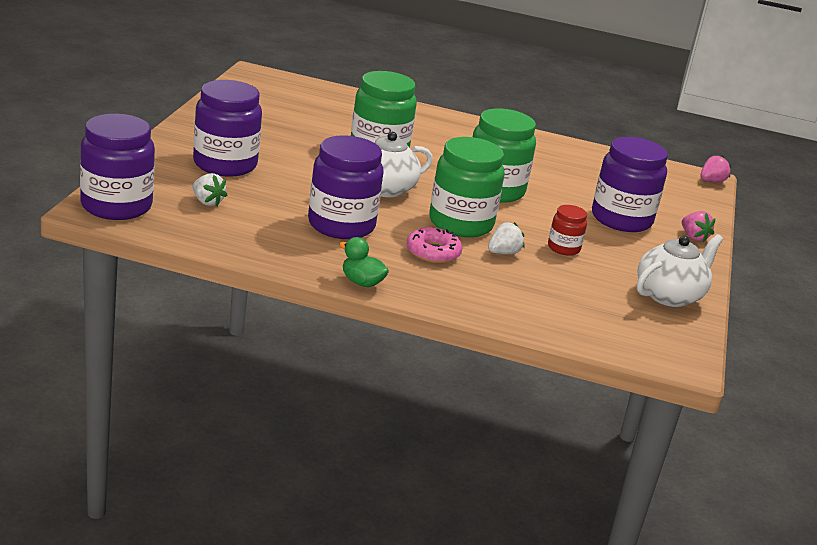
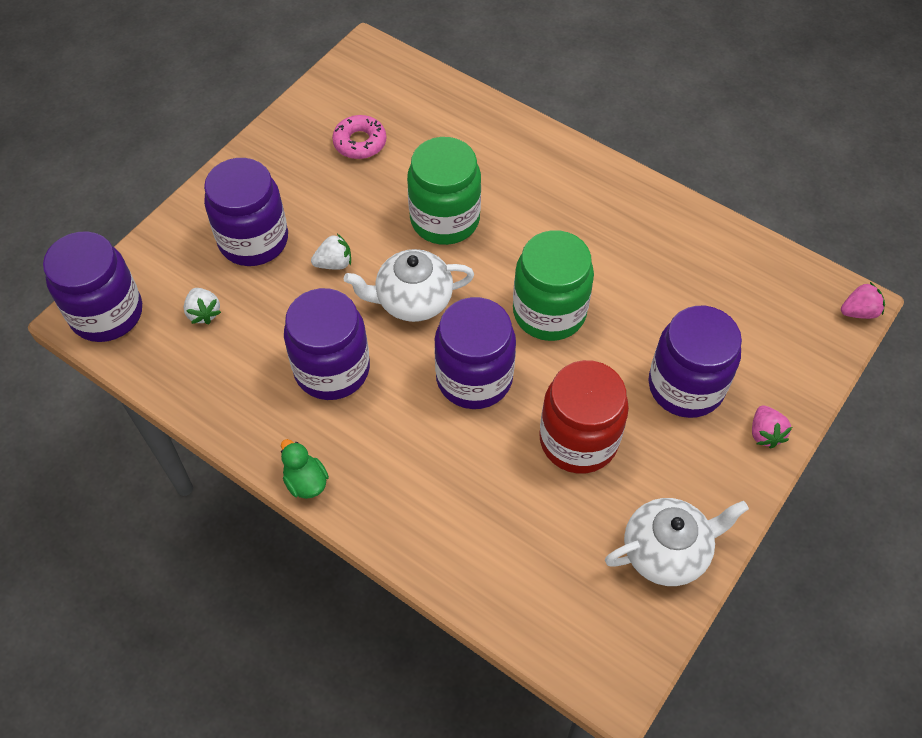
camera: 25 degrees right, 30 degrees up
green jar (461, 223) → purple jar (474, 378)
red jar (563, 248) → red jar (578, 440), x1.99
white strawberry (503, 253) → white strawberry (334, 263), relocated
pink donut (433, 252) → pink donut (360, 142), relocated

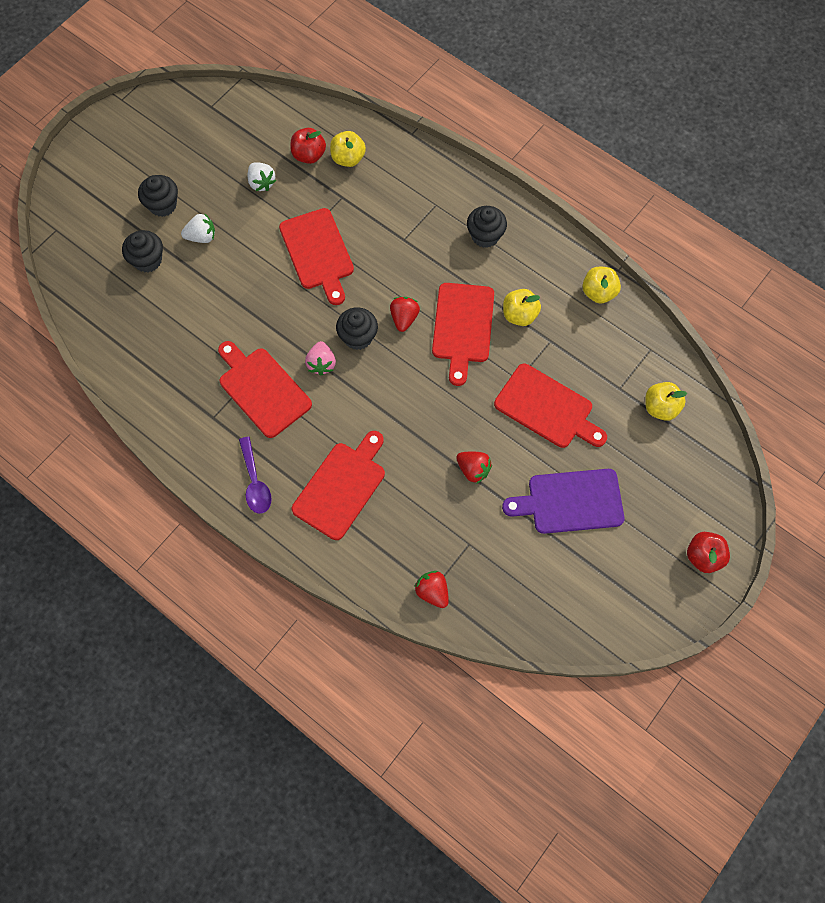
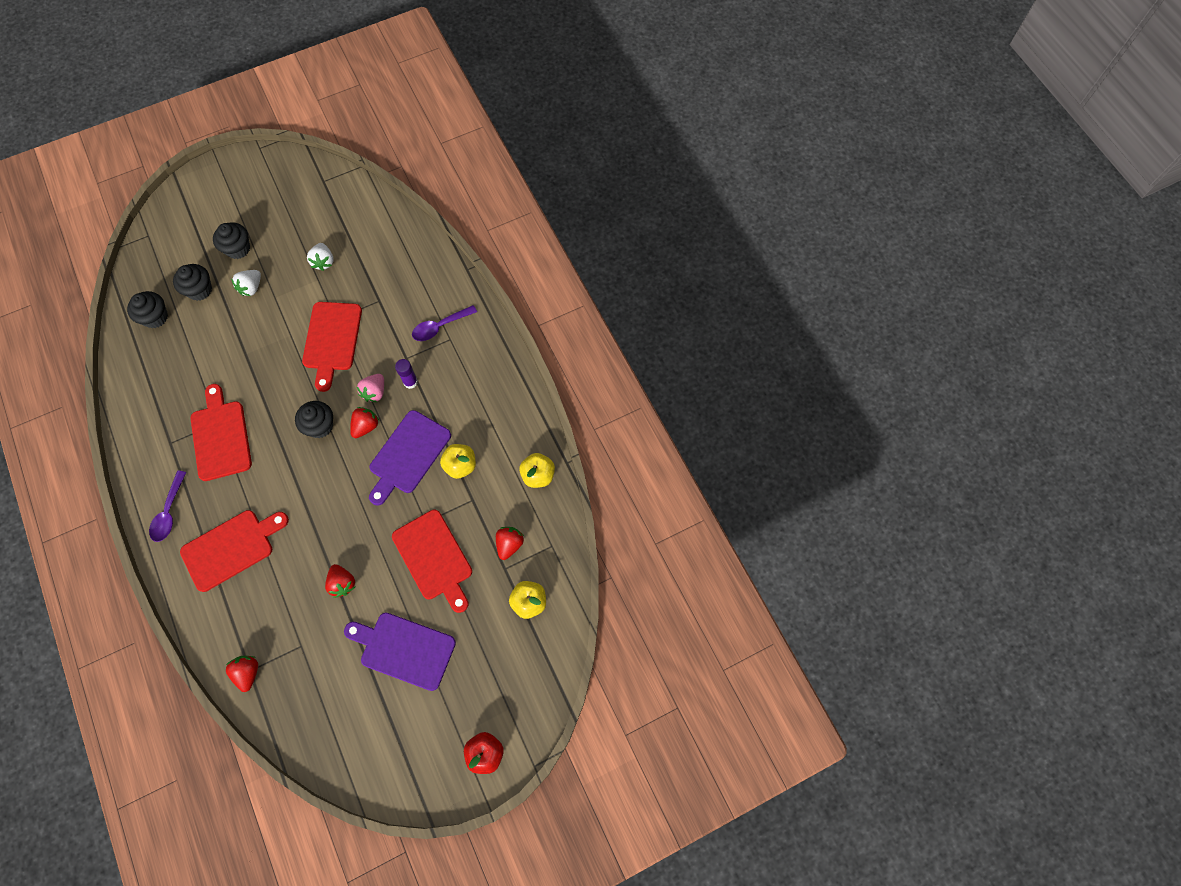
camera: 25 degrees right, 0 degrees up
red apple (309, 155) → -
yellow apple (348, 158) → -
black cupcake (485, 236) → black cupcake (155, 317), relocated
white strawberry (201, 237) → white strawberry (251, 288), 105 degrees clockwise
red cutting board (462, 327) → purple cutting board (408, 455)
pink strawberry (321, 364) → pink strawberry (374, 392), relocated
- → purple spoon (440, 327)
- → purple glue stick (410, 382)
- → red strawberry (509, 544)

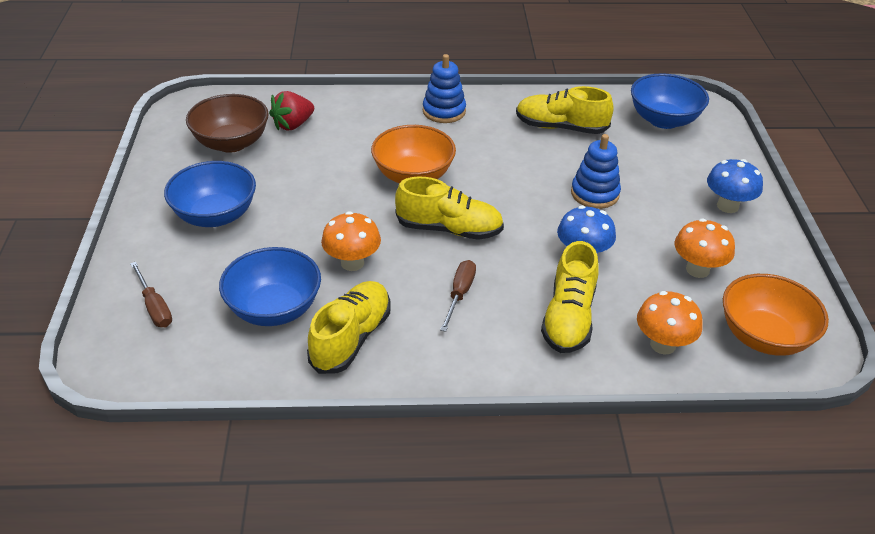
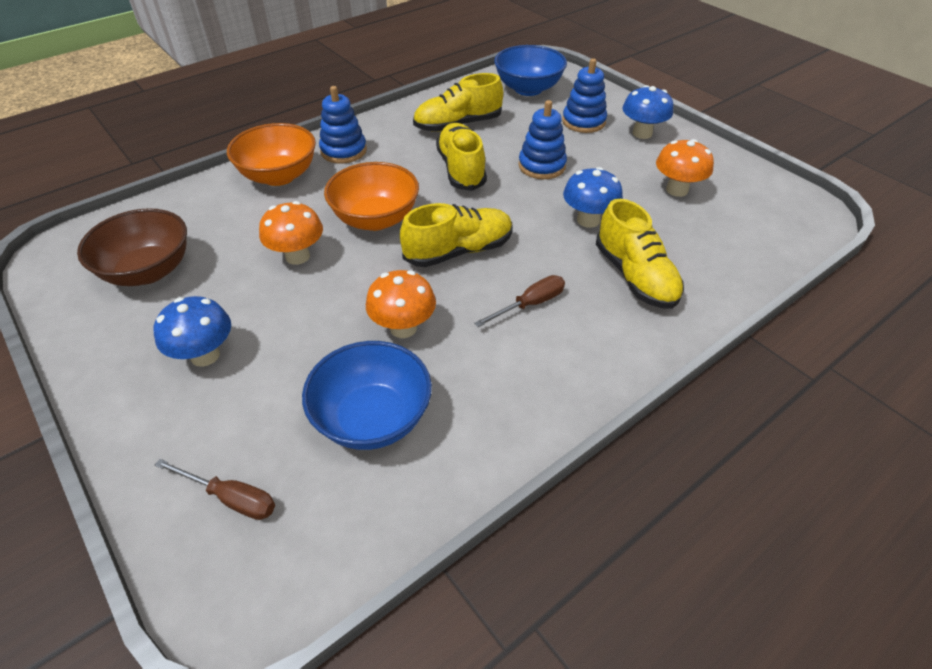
camera: 35 degrees left, 5 degrees up
red strawberry (293, 125) → -
blue bowl (215, 215) → blue mushroom (205, 355)
brown screwdriver (459, 294) → brown screwdriver (530, 304), 75 degrees clockwise
orange bowl (763, 336) → orange bowl (279, 176), relocated
yellow shoe (351, 338) → yellow shoe (461, 169), relocated
orange mushroom (663, 344) → orange mushroom (297, 256), relocated
- → blue stacking toy (583, 122)

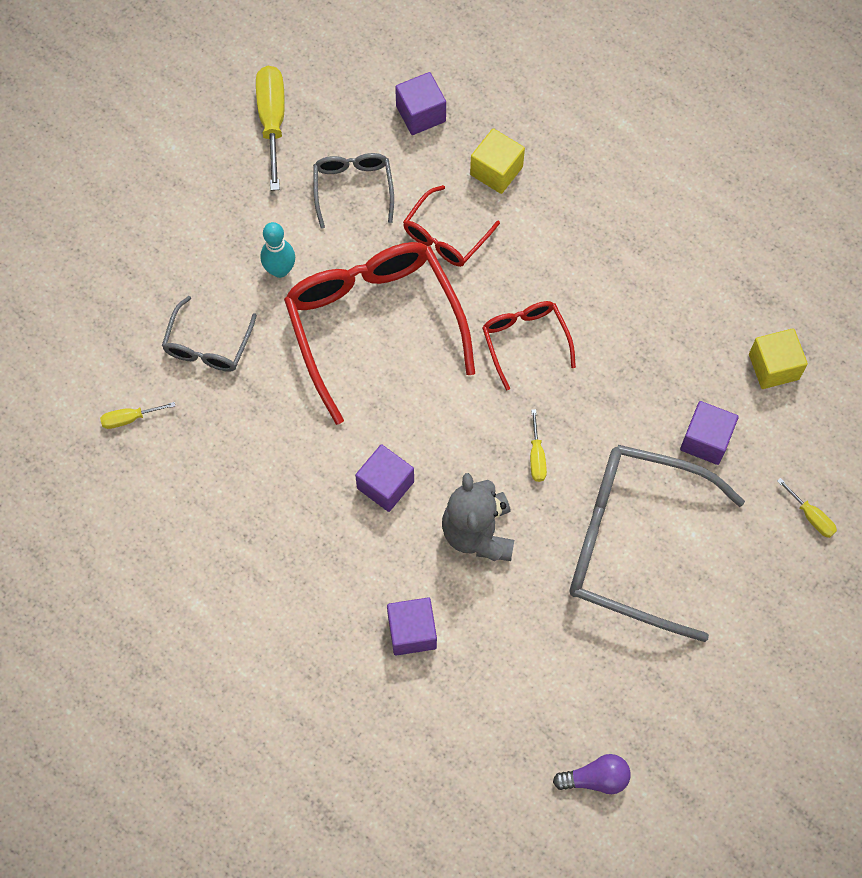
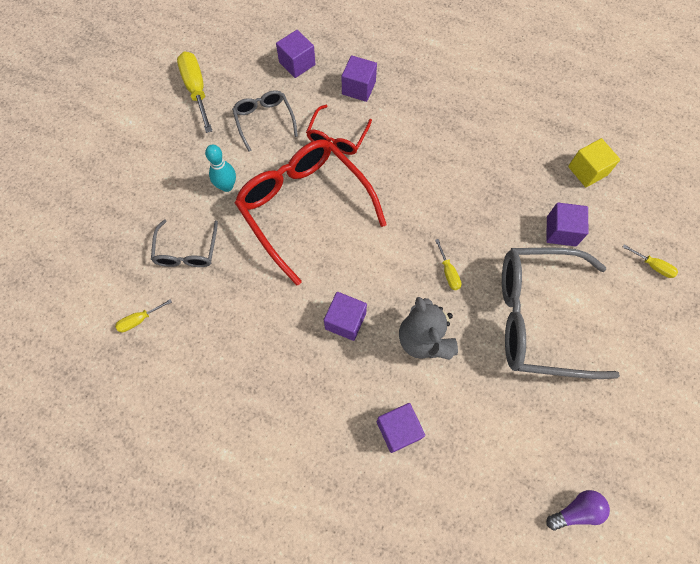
camera: 15 degrees left, 0 degrees up
yellow cube (496, 171) → purple cube (358, 88)
red glasses (525, 341) → -

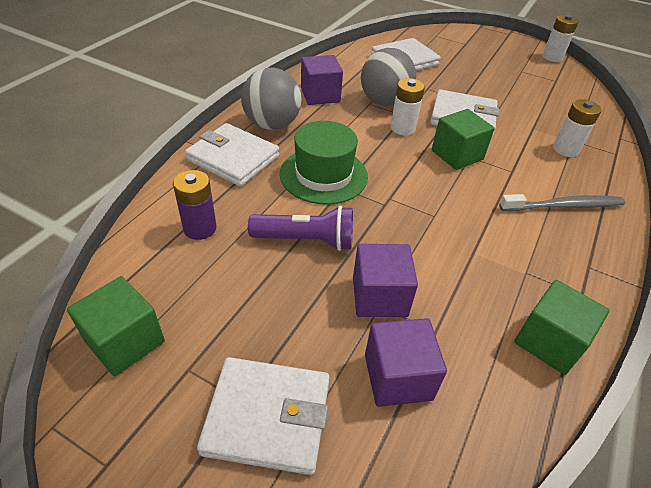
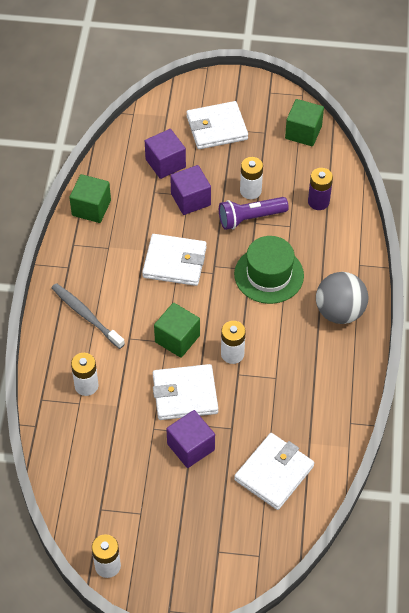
camera: 160 degrees right, 10 degrees up
grey ball (384, 102) → -
purple cube (320, 95) → purple cube (191, 447), relocated
white wallet (233, 158) → white wallet (175, 262), relocated
grey toothbrush (564, 206) → grey toothbrush (85, 315), 75 degrees clockwise
- → white battery (250, 191)

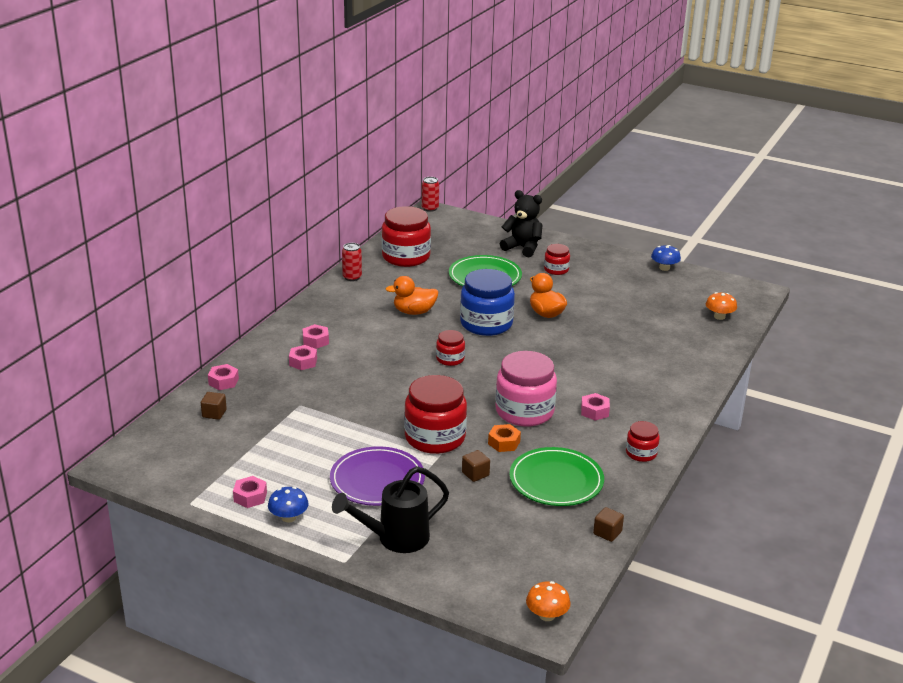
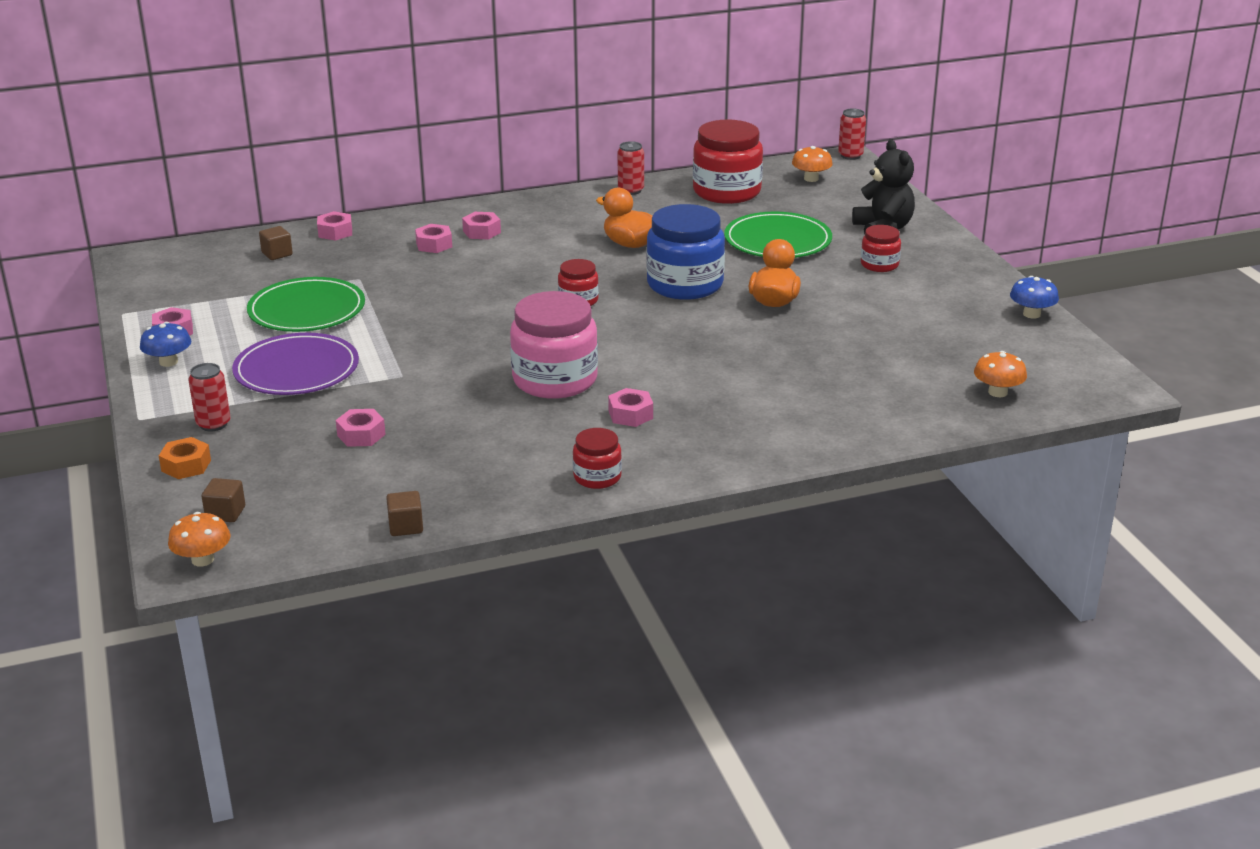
camera: 45 degrees right, 0 degrees up
red jar (435, 437) → -
orange nut (504, 443) → orange nut (186, 465), relocated
green plate (556, 480) → green plate (307, 310), relocated
brown cube (475, 474) → brown cube (225, 513), relocated
black watering can (395, 539) → red can (213, 424)
- → orange mushroom (811, 179)
- → pink nut (361, 435)

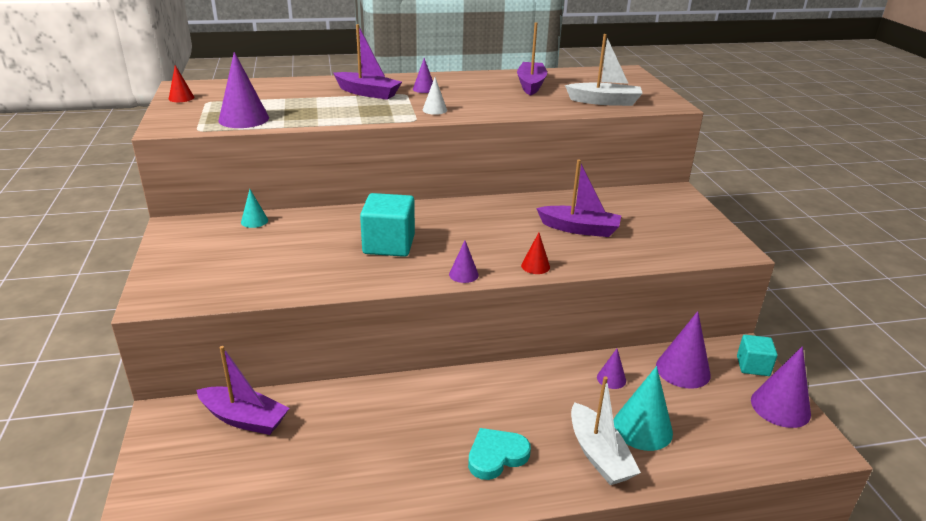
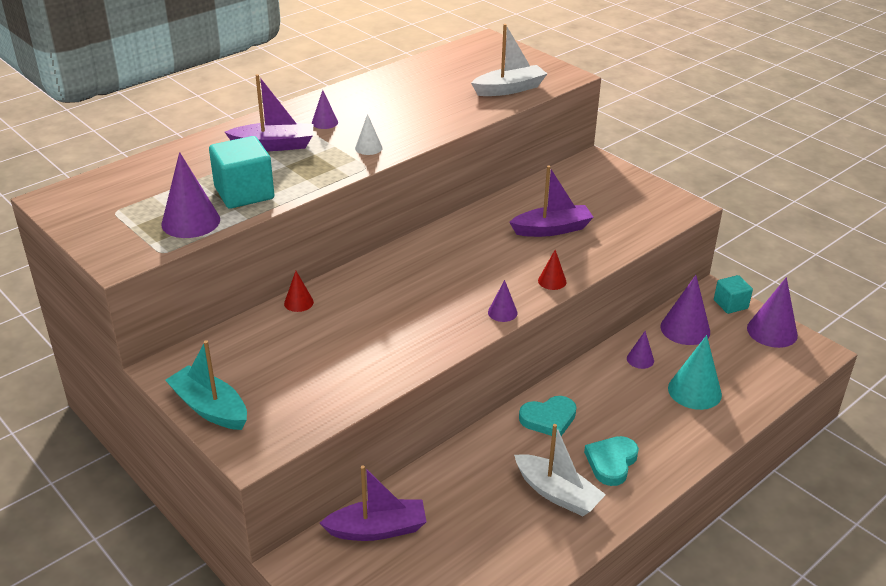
camera: 30 degrees left, 5 degrees up
purple boat (531, 85) → -
red cone (181, 98) → red cone (298, 302), relocated
turquoise cone (254, 221) → -
turquoise cube (389, 244) → turquoise cube (244, 193), relocated
white boat (598, 454) → white boat (557, 493), relocated
- → turquoise boat (210, 408)
- → turquoise heart (548, 419)

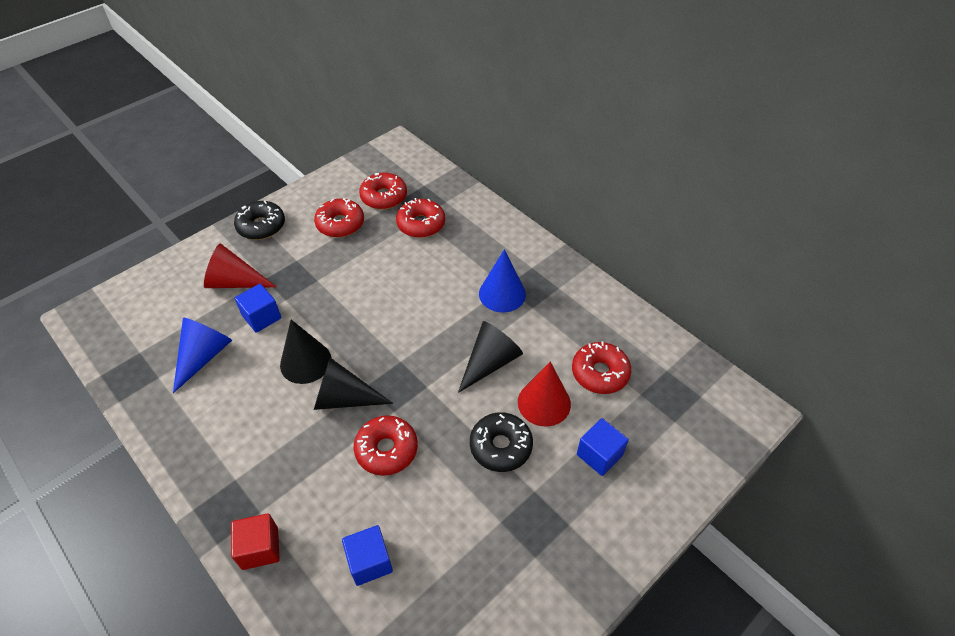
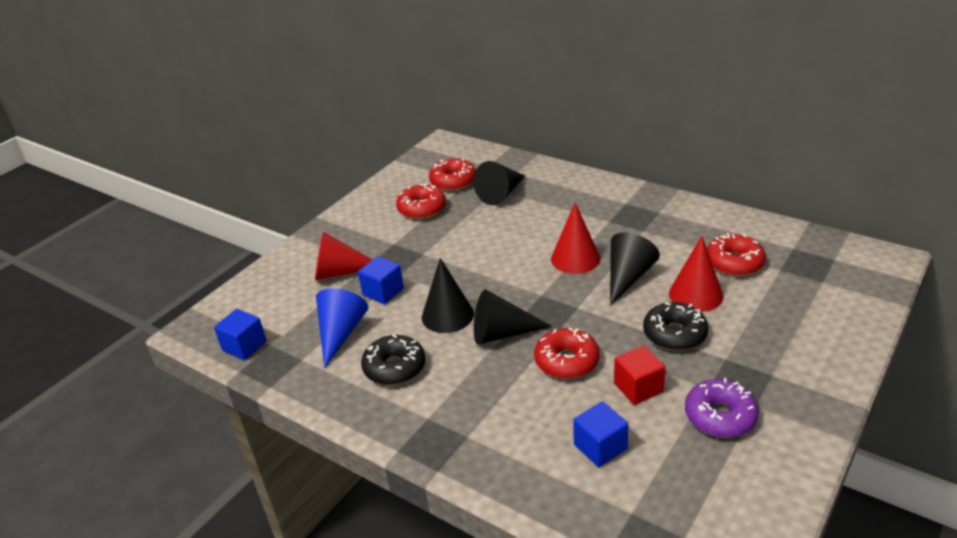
camera: 10 degrees left, 15 degrees down
red donut (421, 224) → black cone (501, 193)
black donut (261, 226) → black donut (394, 367), relocated
blue cone (502, 294) → -
blue cube (599, 455) → blue cube (244, 346), relocated
red cube (260, 548) → red cube (638, 387), relocated
- → red cone (575, 258)
- → purple donut (720, 416)

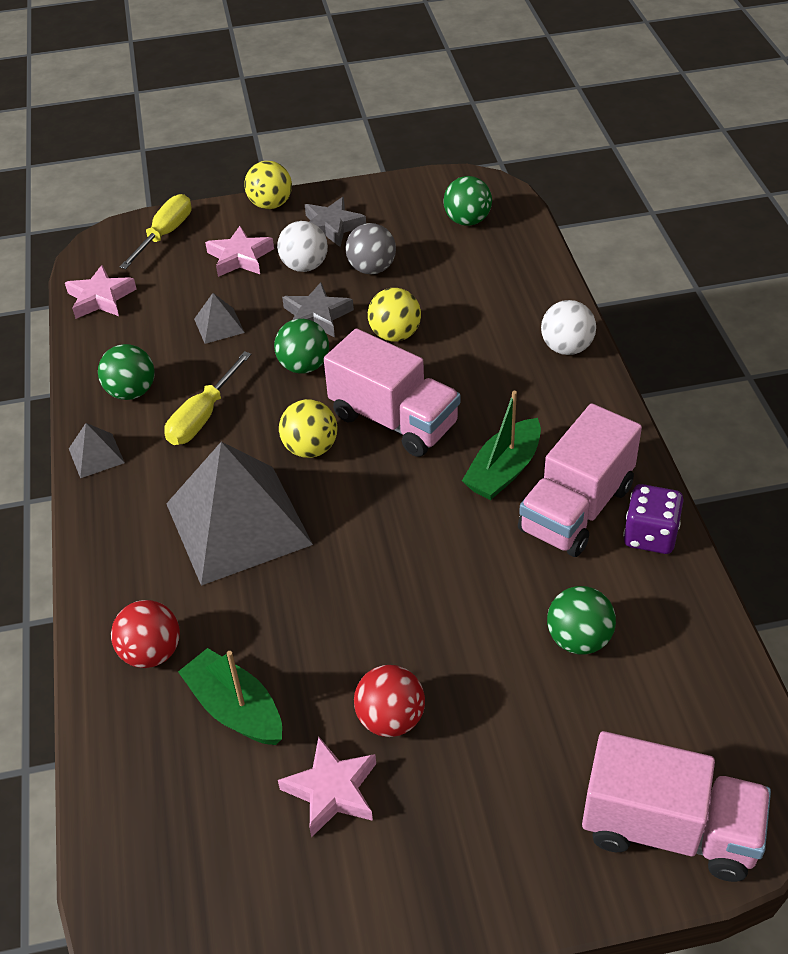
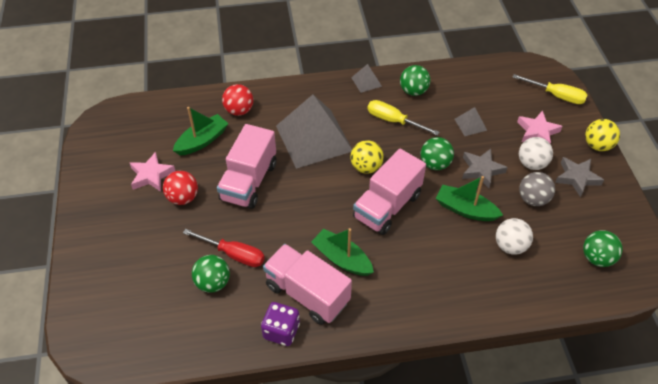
camera: 90 degrees right, 5 degrees up
pink star (100, 298) → -
yellow ball (395, 335) → green boat (465, 209)
white ball (566, 348) → white ball (510, 246), relocated
pink truck (669, 829) → pink truck (249, 181), relocated
- → red screwdriver (234, 254)

